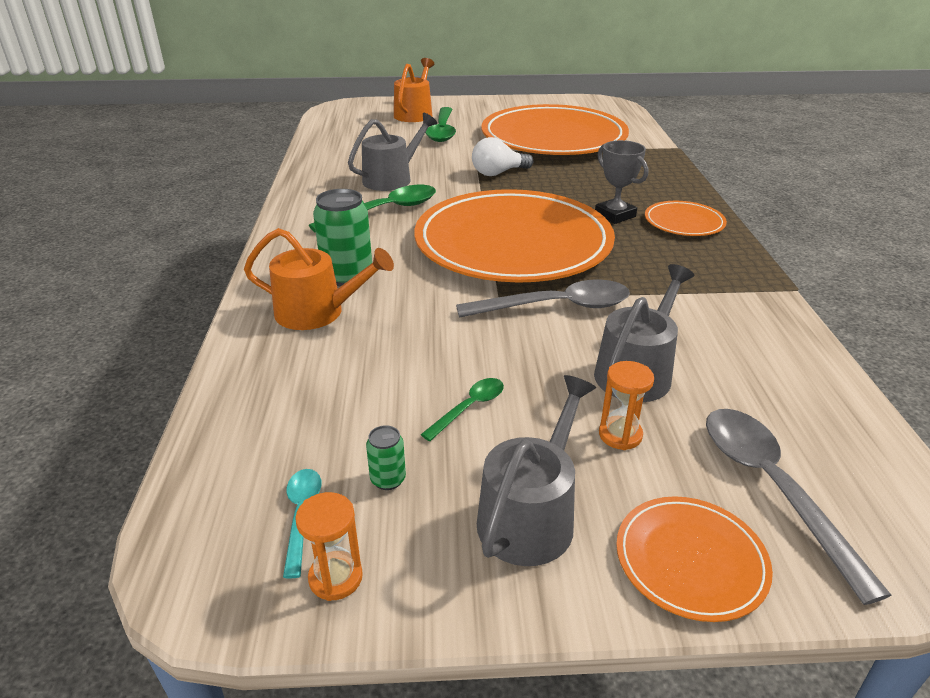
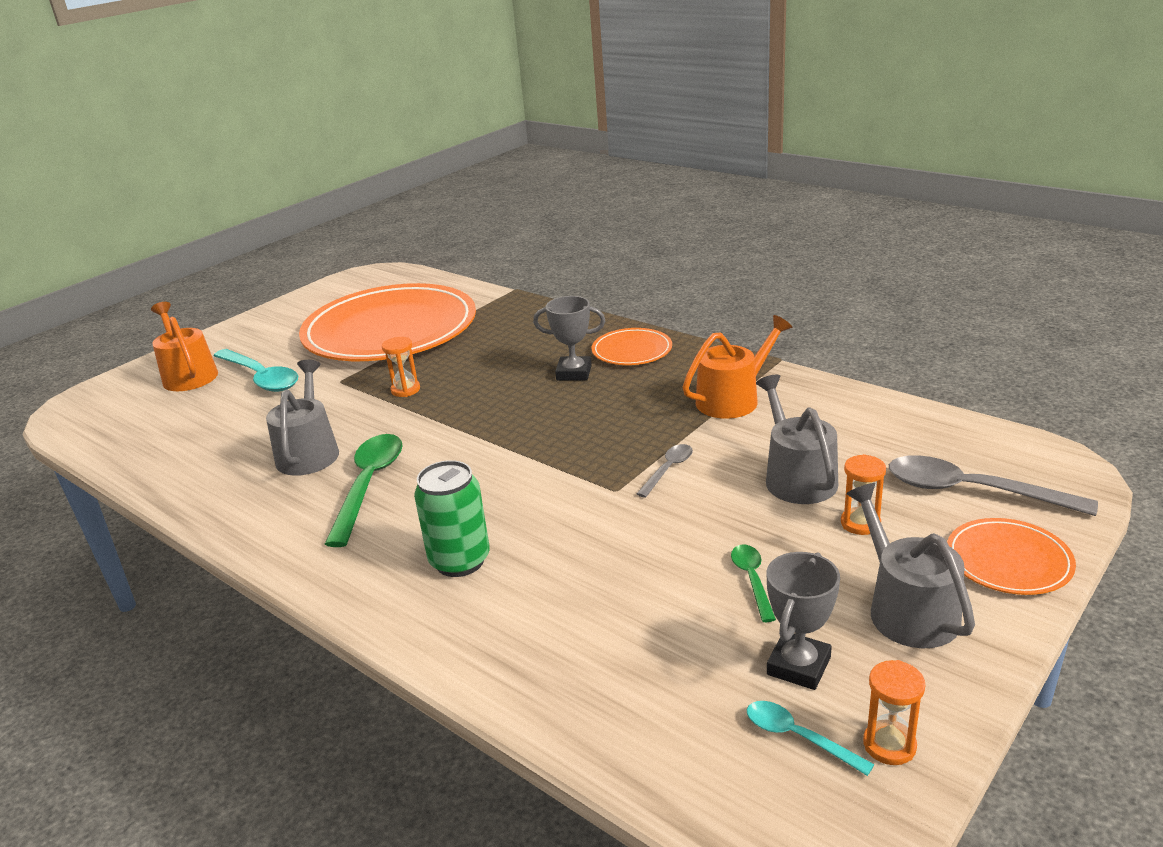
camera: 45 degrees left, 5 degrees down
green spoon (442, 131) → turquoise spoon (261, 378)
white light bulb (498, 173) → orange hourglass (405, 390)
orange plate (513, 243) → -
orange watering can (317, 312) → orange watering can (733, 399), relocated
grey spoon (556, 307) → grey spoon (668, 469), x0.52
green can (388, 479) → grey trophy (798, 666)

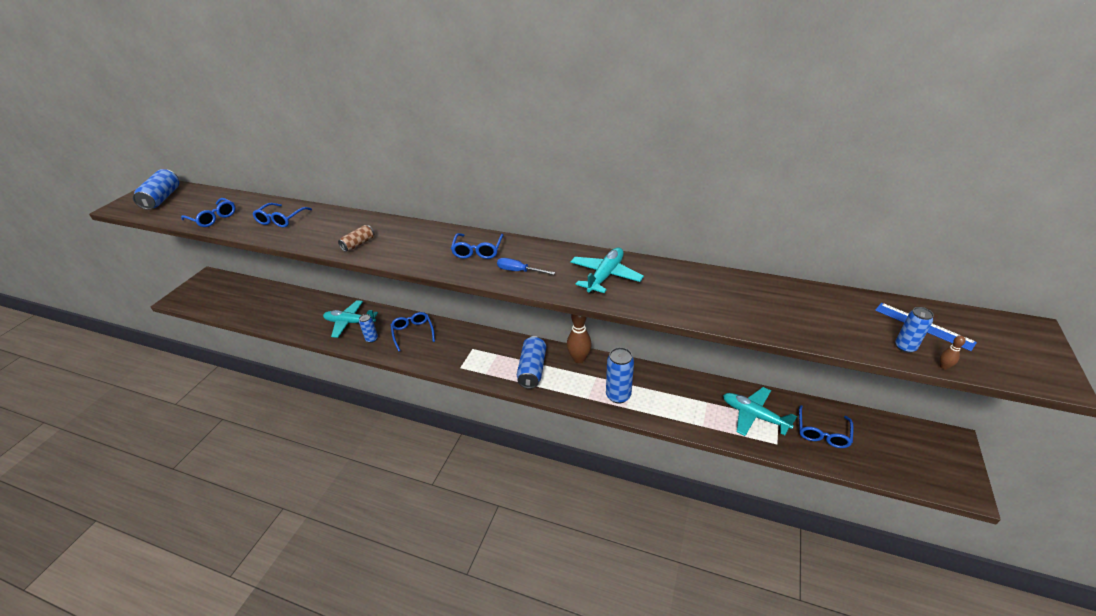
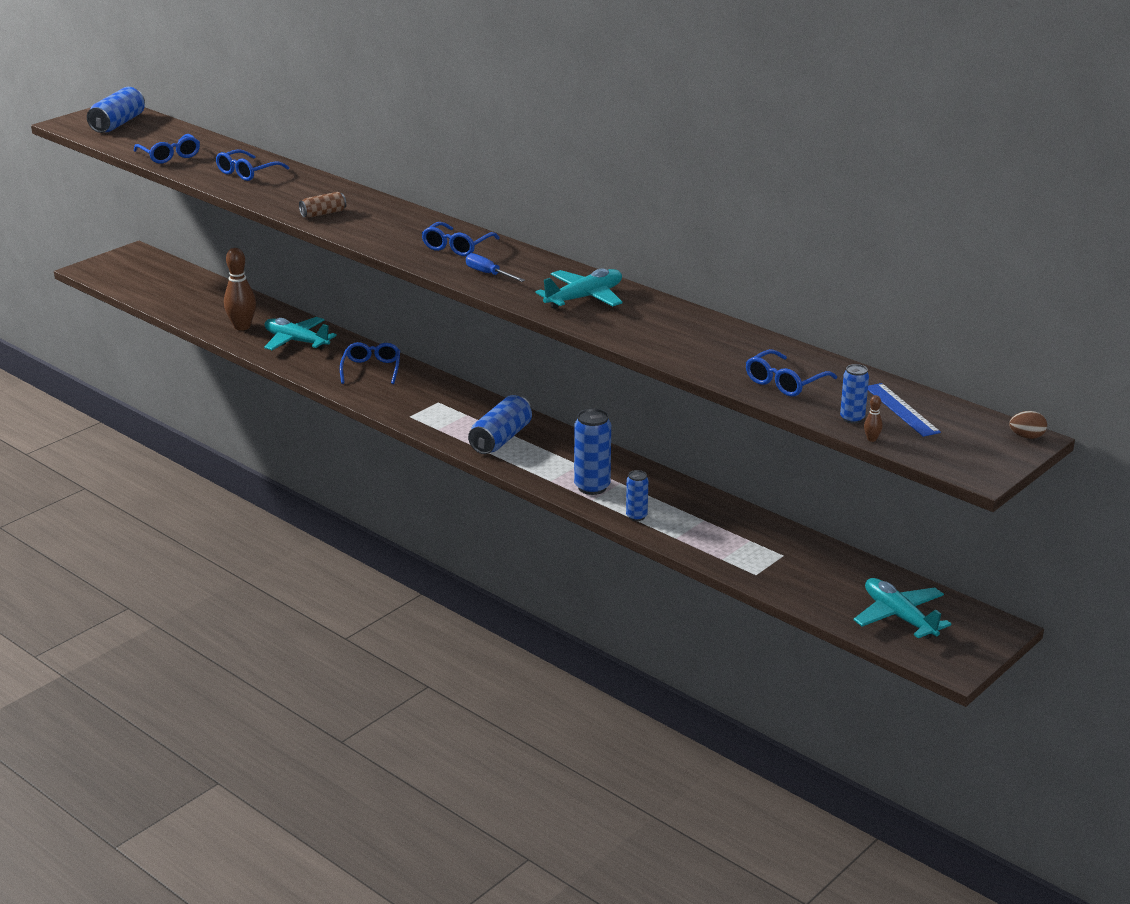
camera: 20 degrees right, 10 degrees down
blue can (372, 339) → blue can (636, 516), relocated
brown bowling pin (579, 359) → brown bowling pin (242, 327), relocated
turquoise plane (754, 415) → turquoise plane (899, 617), relocated
blue glasses (822, 432) → blue glasses (785, 382), relocated
- → brown egg (1026, 437)

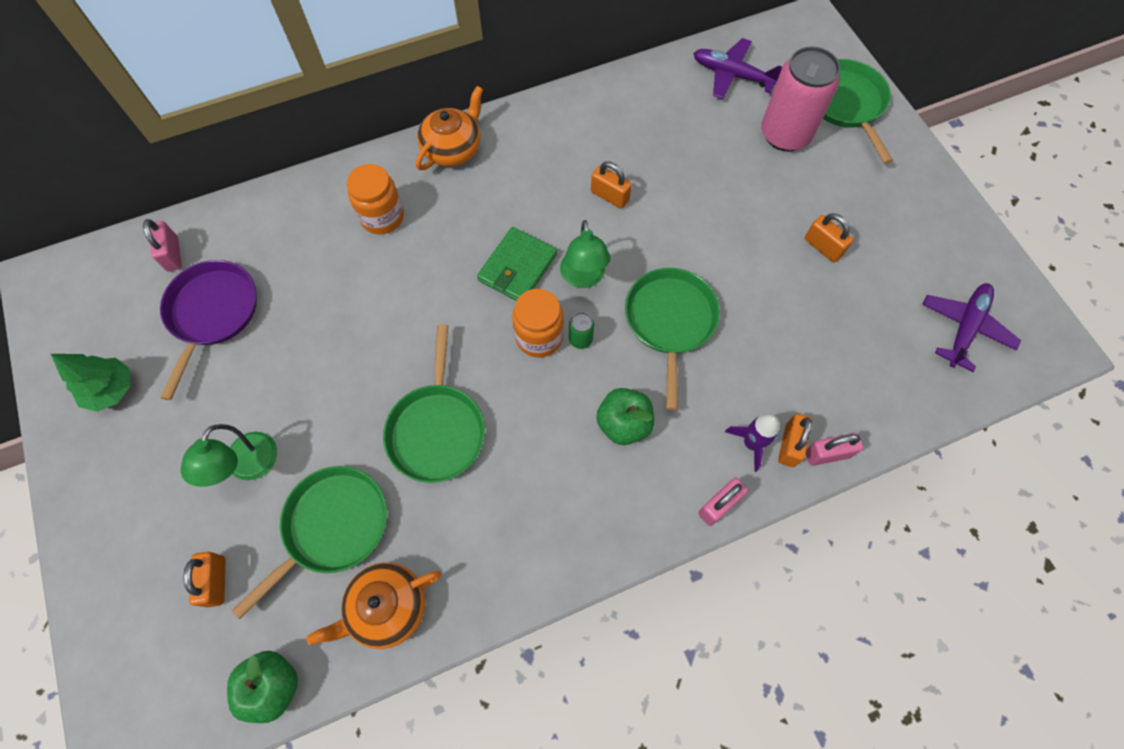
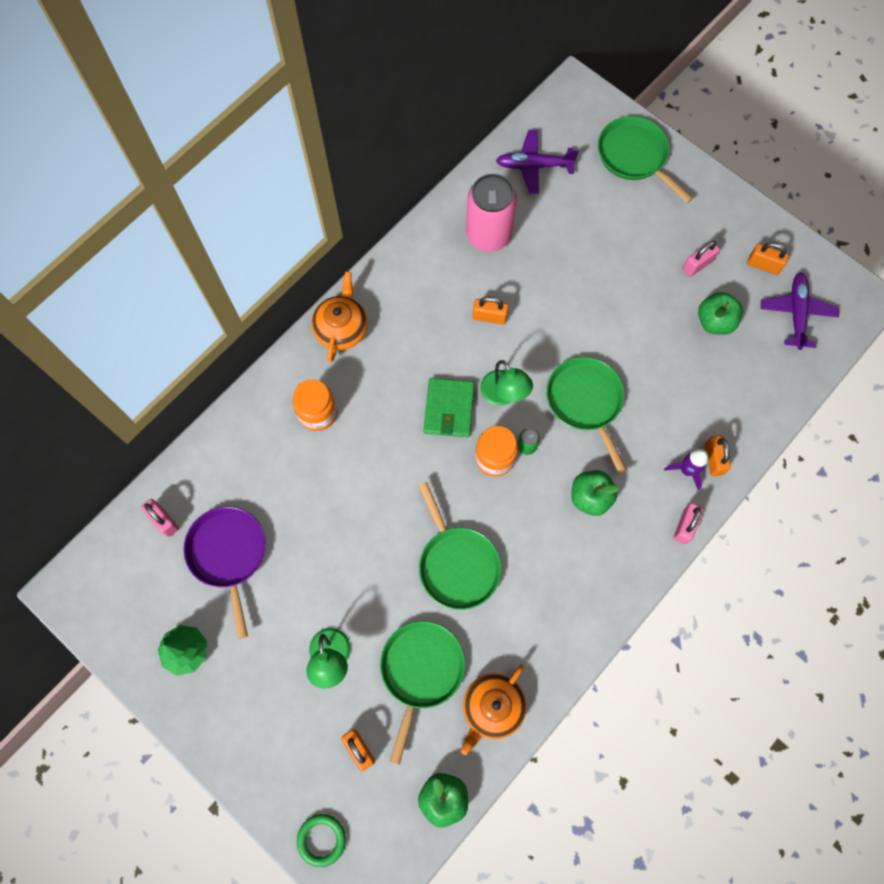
camera: 25 degrees left, 5 degrees up
pink can (785, 134) → pink can (488, 235), relocated
orange padlock (822, 247) → orange padlock (763, 265), relocated
pink padlock (827, 454) → pink padlock (697, 265), relocated
- → green apple (715, 321)
- → green ring (321, 839)

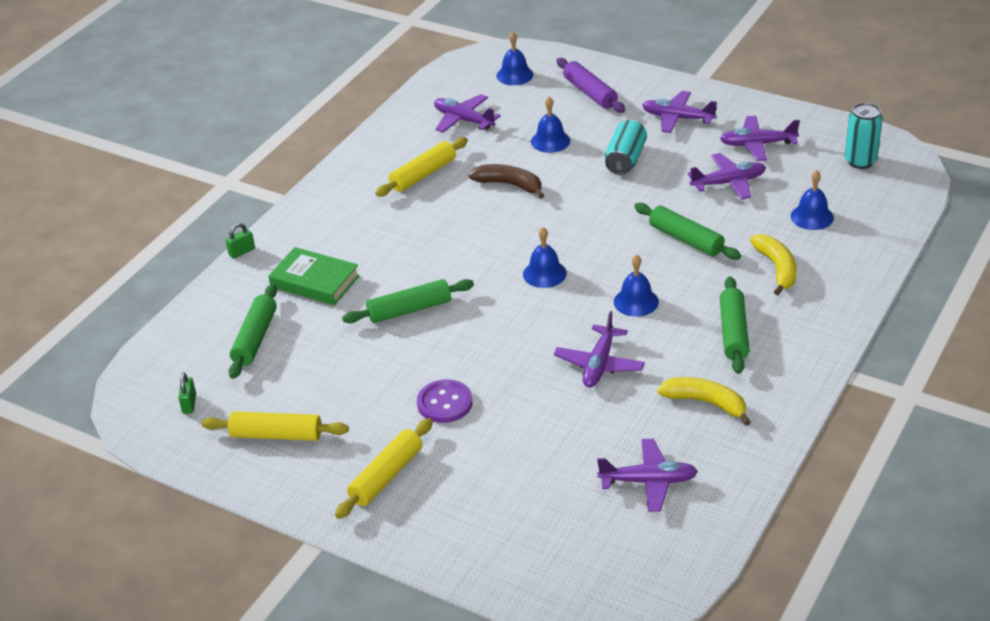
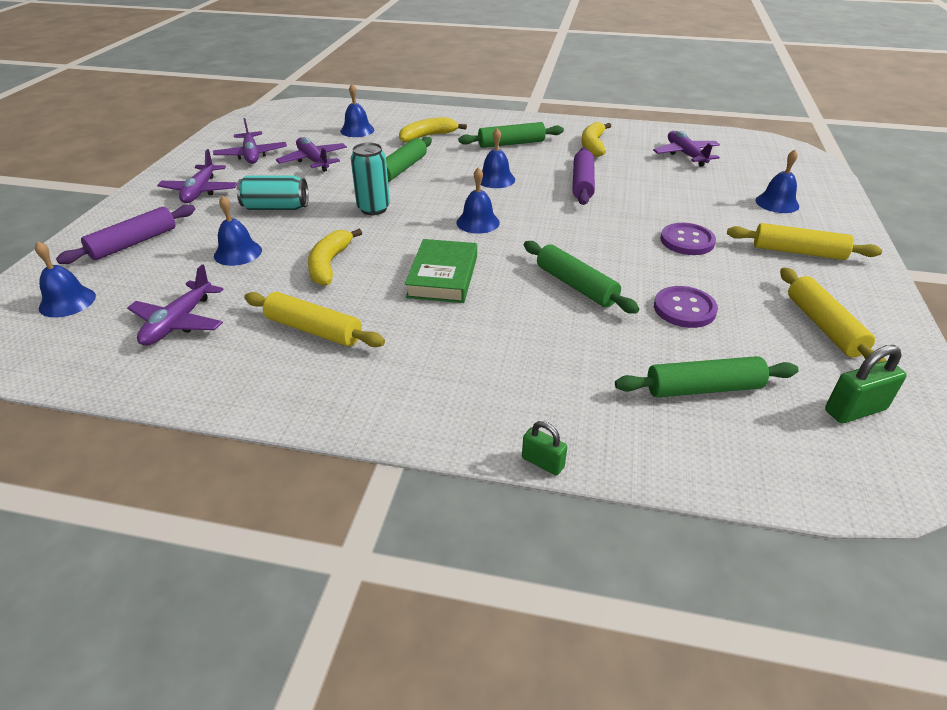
camera: 110 degrees left, 0 degrees up
turquoise can (860, 161) → turquoise can (373, 209), relocated
brown banana (509, 185) → yellow banana (329, 264)
green book (315, 281) → green book (442, 276), relocated
purple plane (599, 364) → purple rolling pin (582, 184)
green padlock (189, 404) → green padlock (855, 410), x1.59
- → blue bell (777, 203)
- → purple button (684, 309)

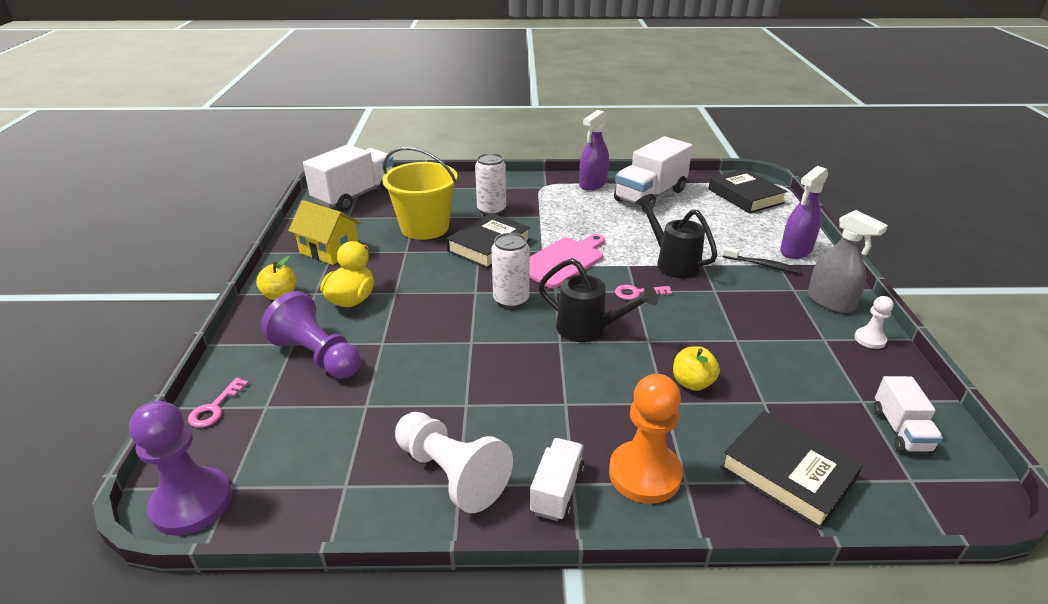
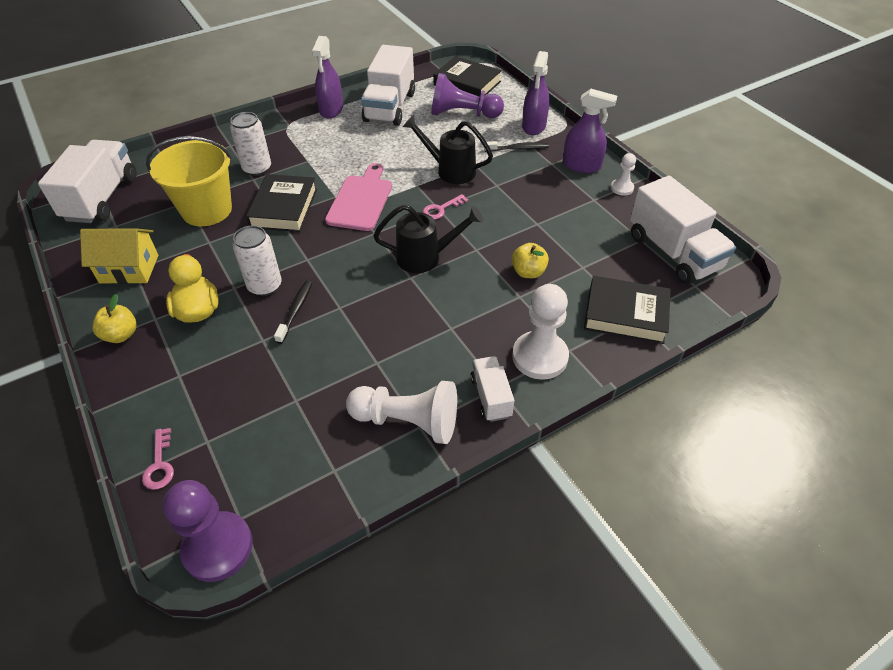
camera: 30 degrees left, 15 degrees up
grey spray bottle (830, 302) → purple spray bottle (581, 165)
white can (511, 299) → white can (265, 285), relocated
purple pawn (317, 356) → purple pawn (463, 114), relocated
orange pawn (644, 474) → white pawn (540, 357)
white truck (900, 430) → white truck (673, 252), x1.88
- → black toothbrush (295, 311)

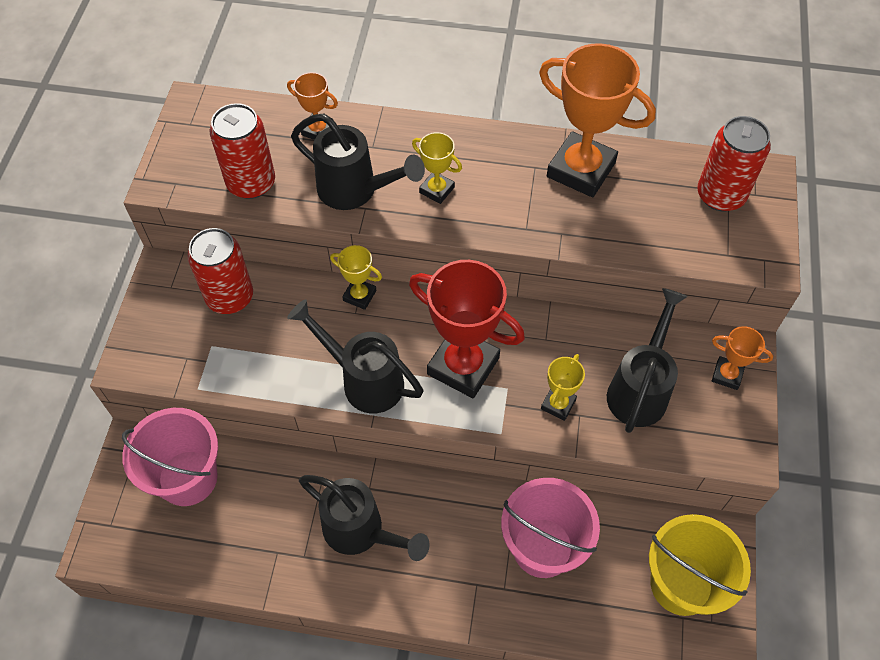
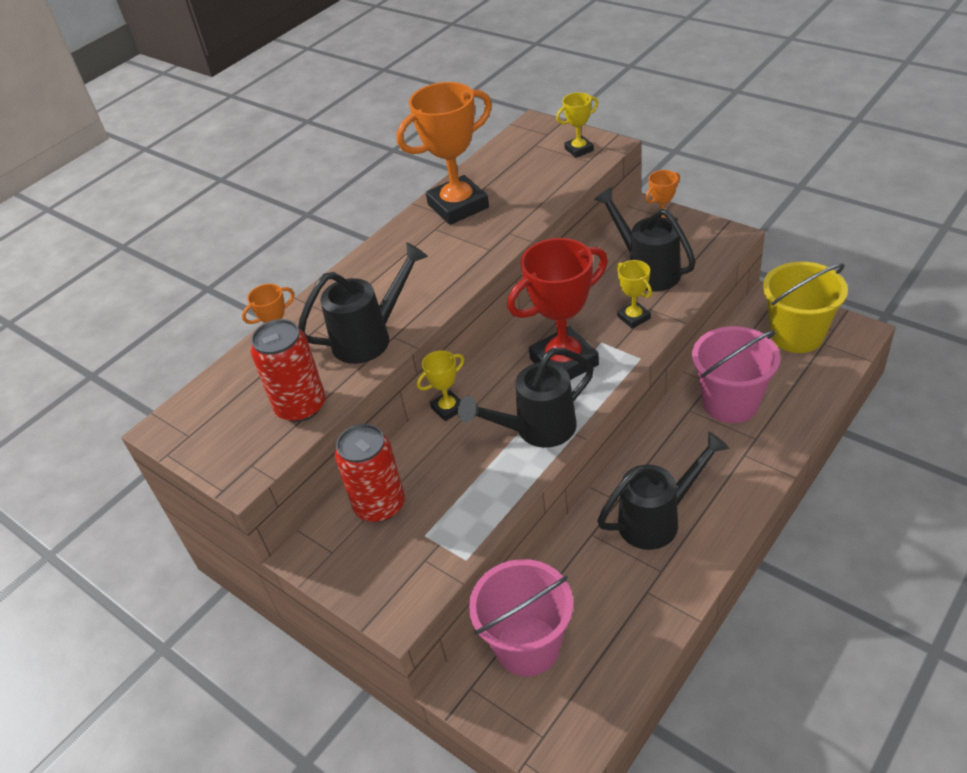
camera: 55 degrees left, 15 degrees down
red can (720, 195) → -
yellow trophy (437, 190) → yellow trophy (579, 150), relocated

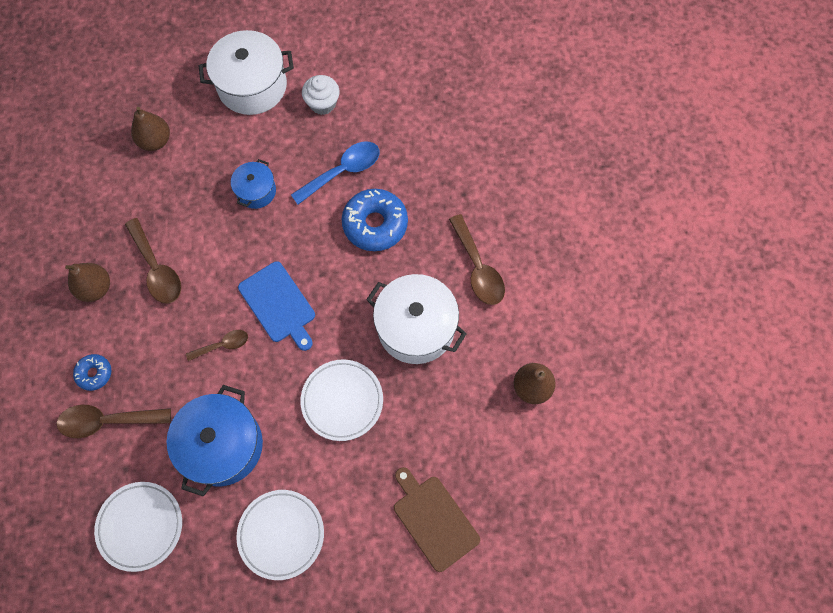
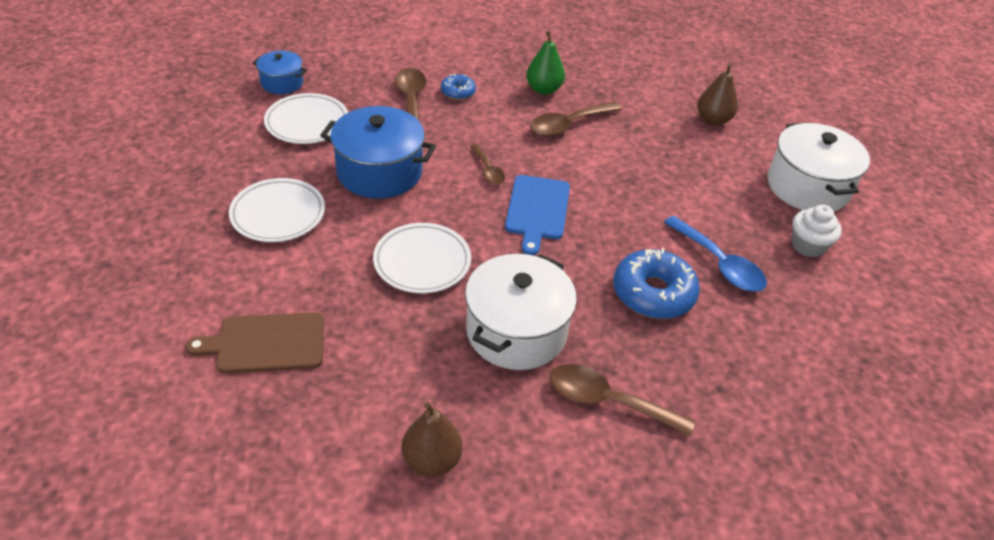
camera: 85 degrees right, 25 degrees down
blue pot (256, 191) → blue pot (282, 83), relocated
brown spoon (478, 268) → brown spoon (608, 401), 45 degrees clockwise
blue cutting board (278, 304) → blue cutting board (537, 210), 45 degrees counterclockwise
brown pear (95, 288) → green pear (544, 89)
brown cutting board (433, 519) → brown cutting board (266, 343), 150 degrees counterclockwise

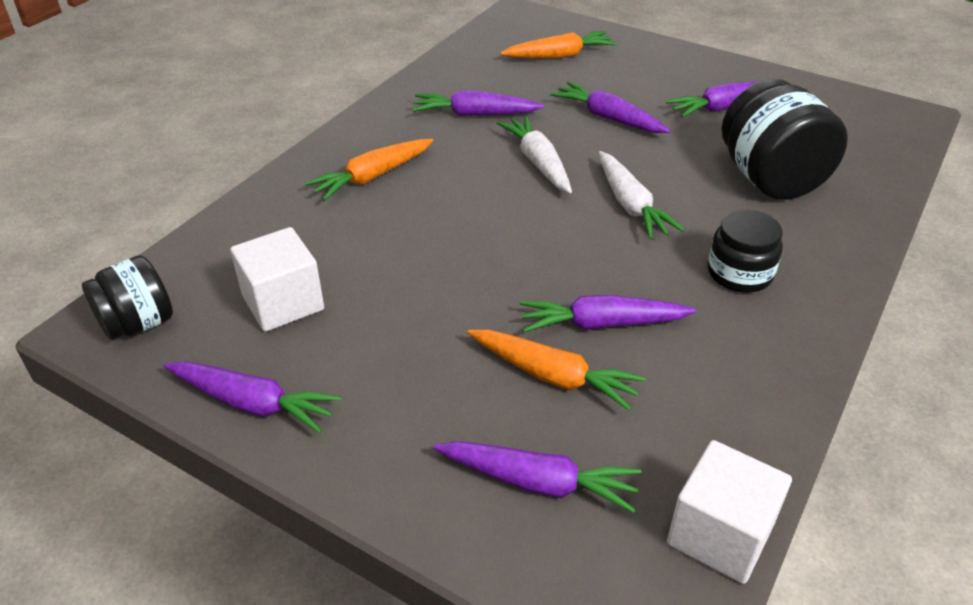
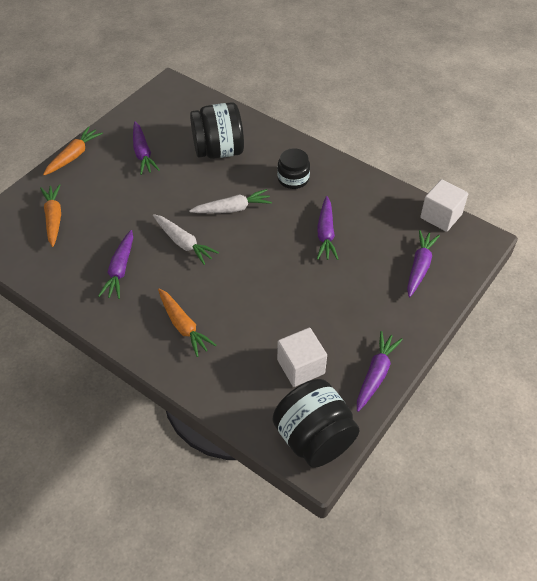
camera: 85 degrees left, 10 degrees up
purple carrot (608, 118) → -
white carrot (538, 162) → white carrot (183, 243), 120 degrees counterclockwise
black jar (138, 324) → black jar (314, 438), x1.65
orange carrot (553, 376) → orange carrot (74, 156), relocated

